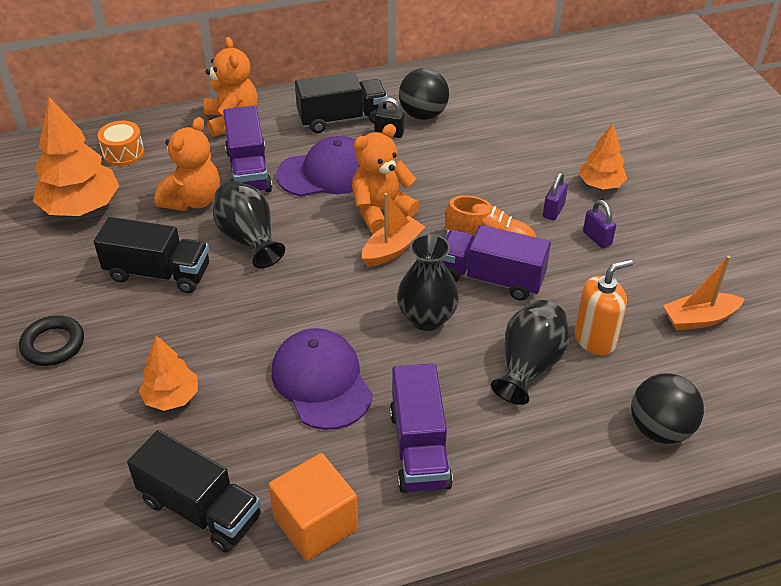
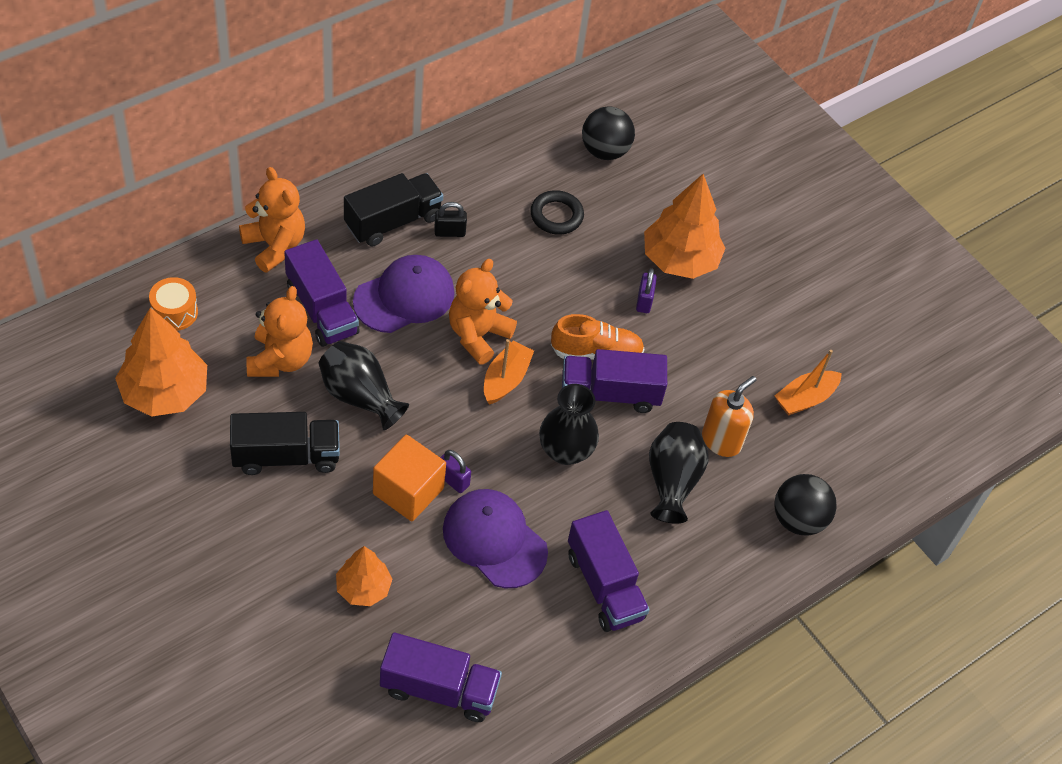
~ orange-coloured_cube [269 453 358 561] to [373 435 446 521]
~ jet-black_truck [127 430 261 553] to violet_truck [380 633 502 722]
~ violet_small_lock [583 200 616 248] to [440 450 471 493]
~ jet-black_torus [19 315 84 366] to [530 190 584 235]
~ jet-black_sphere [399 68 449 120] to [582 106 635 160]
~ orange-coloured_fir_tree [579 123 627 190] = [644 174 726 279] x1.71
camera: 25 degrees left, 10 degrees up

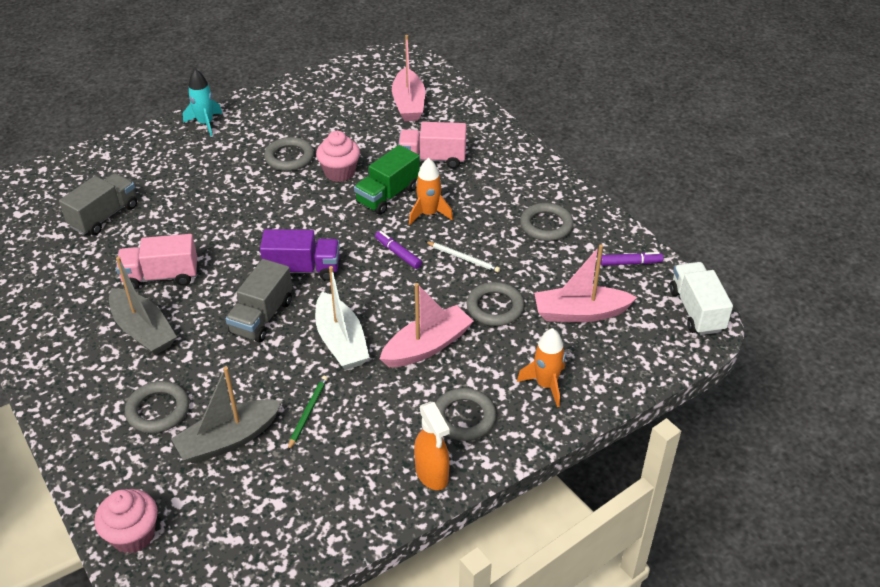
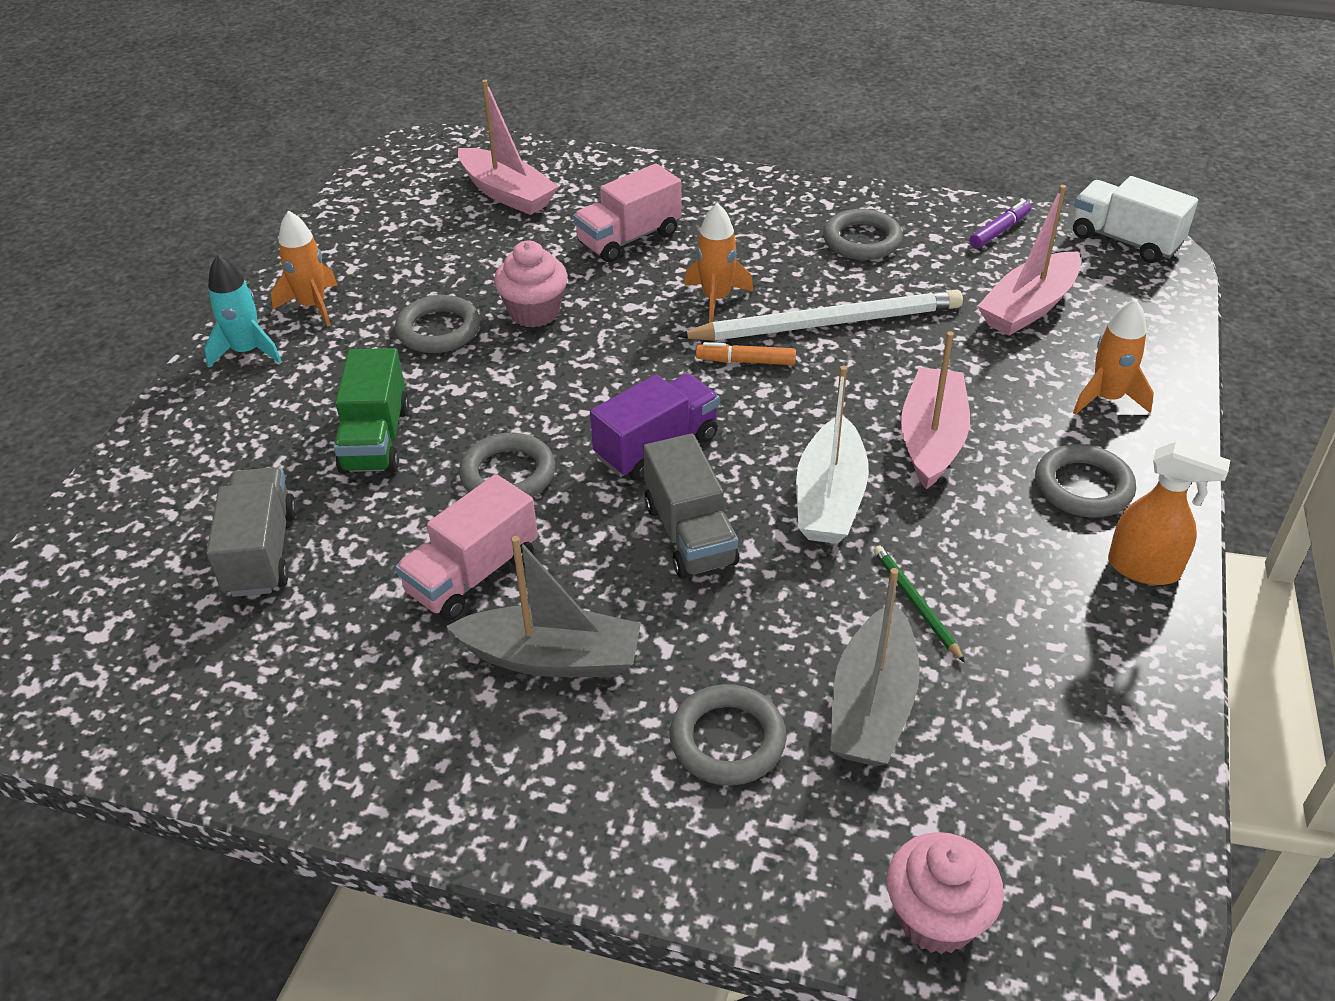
+ orange-coloured_toy_rocket [271 210 338 326]
~ leaf-green_truck [354 145 420 214] to [334 348 409 474]
~ grey_torus [466 282 524 326] to [459 433 555 497]
~ snow-white_lead_pencil [425 241 500 272] = [676 289 963 341] x2.22
~ violet_marker [375 231 422 269] to orange-coloured_marker [696 342 796 365]
~ snow-white_toy_boat [315 266 370 370] = [796 366 869 544] 75 degrees clockwise
camera: 40 degrees left, 0 degrees up

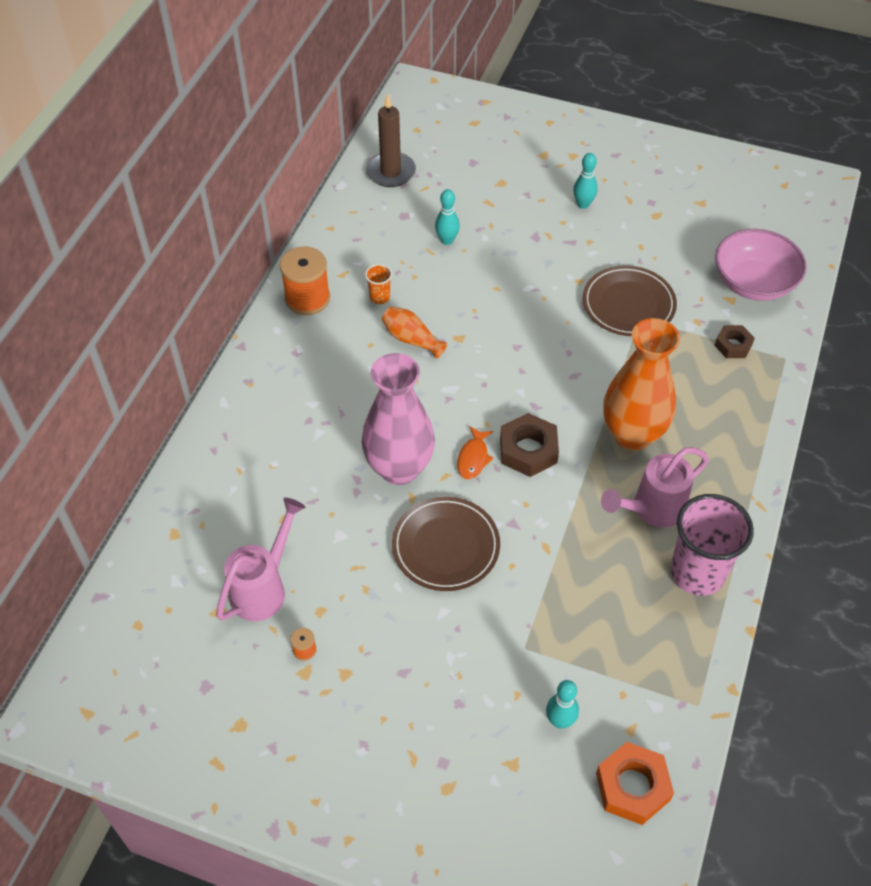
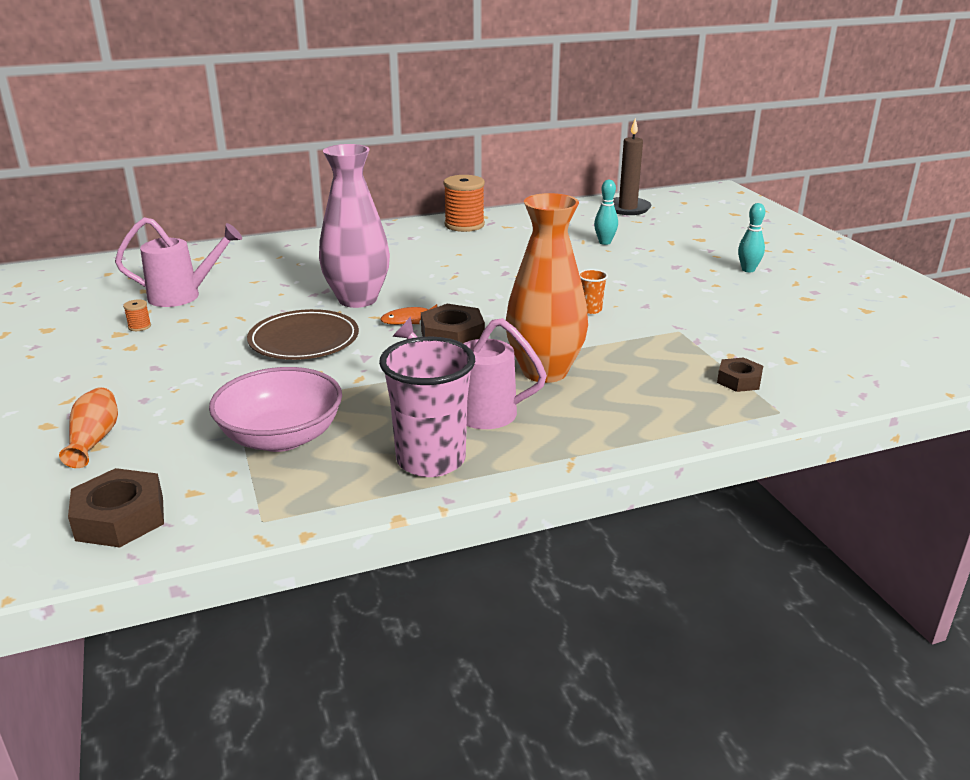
~ orange-coloured_tall_vase [382 306 447 359] to [59 388 118 468]
~ orange-coloured_nut [596 742 674 825] to brown_nut [68 468 164 548]
~ rose-pink_serving_bowl [715 229 807 301] to [209 367 342 452]
~ orange-coloured_cup [365 264 392 304] to [579 269 608 314]
- turquoise_skittle [546 680 579 729]
- brown_flat_dish [583 265 677 336]
camera: 50 degrees right, 25 degrees down

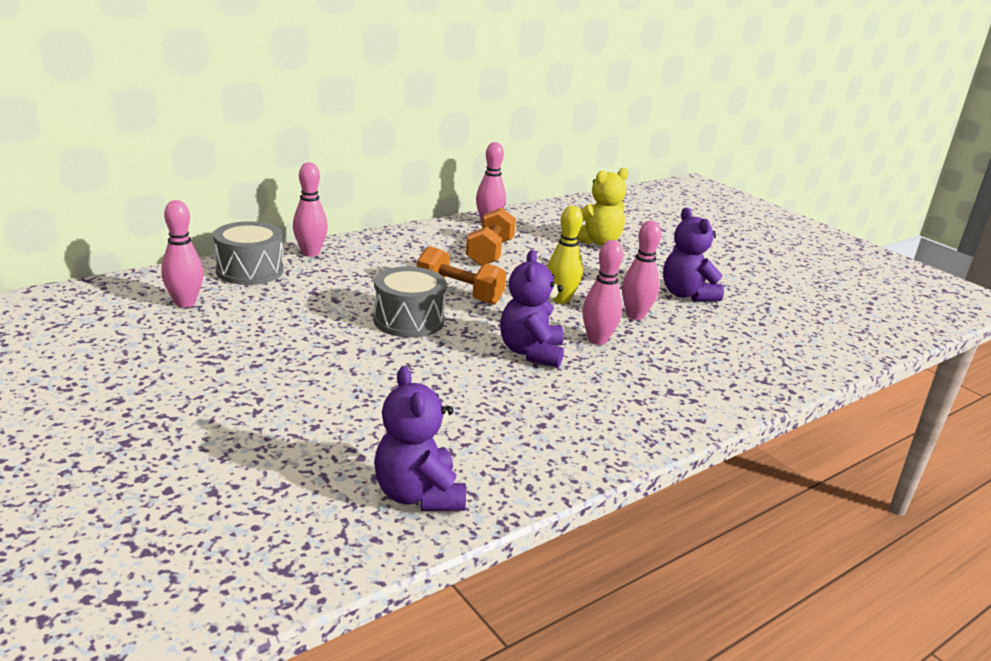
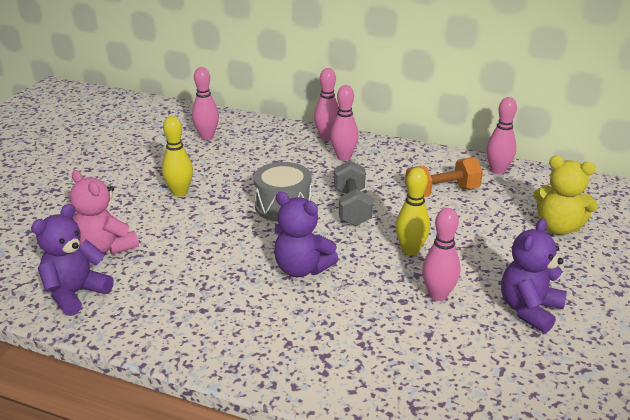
+ rose-pink_teddy_bear [70 170 139 255]
+ golden_skittle [162 116 193 197]
~ violet_teddy_bear [500 250 564 368] = [274 192 338 277] 120 degrees counterclockwise
~ rose-pink_skittle [582 240 623 345] to [330 85 359 161]
~ orange-coloured_dumbbell [417 246 506 305] to grey_dumbbell [334 160 373 226]
- grey_snare_drum [213 221 283 285]
camera: 60 degrees right, 5 degrees up

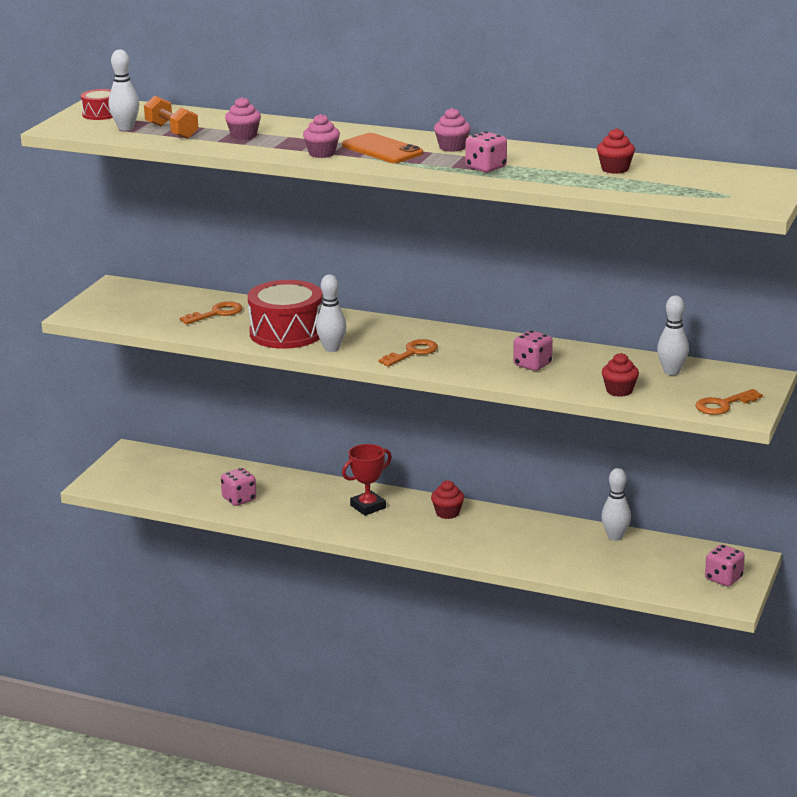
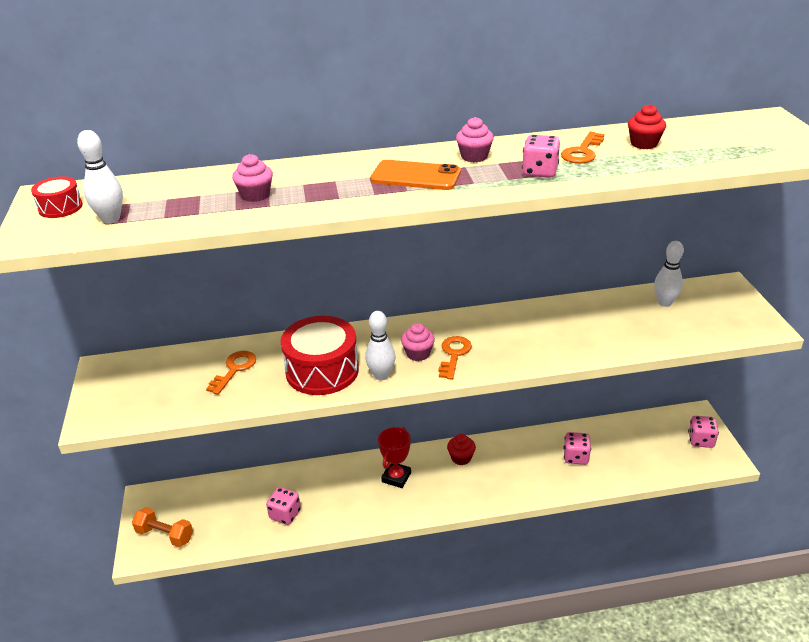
~ orange-coloured_dumbbell [144 96 198 139] to [132 507 193 547]
~ rose-pink_muffin [303 114 340 158] to [401 323 435 361]
~ orange-coloured_door_key [695 389 763 415] to [561 132 604 164]
~ rose-pink_dice [513 330 553 371] to [564 432 591 465]
- snow-white_skittle [601 468 631 541]
- scarlet_muffin [602 353 639 397]
camera: 30 degrees left, 10 degrees up

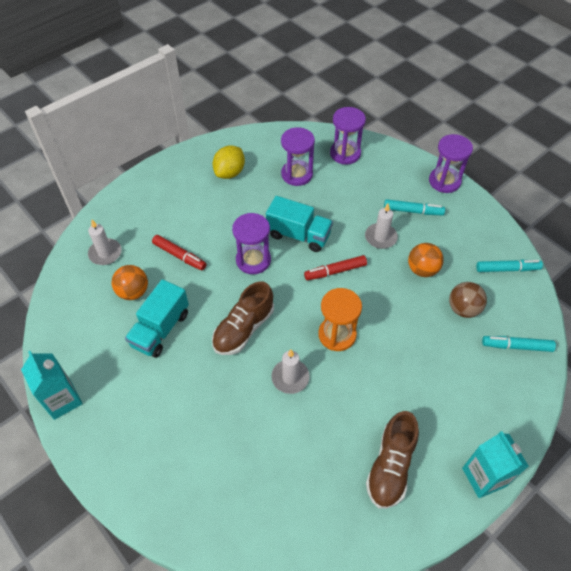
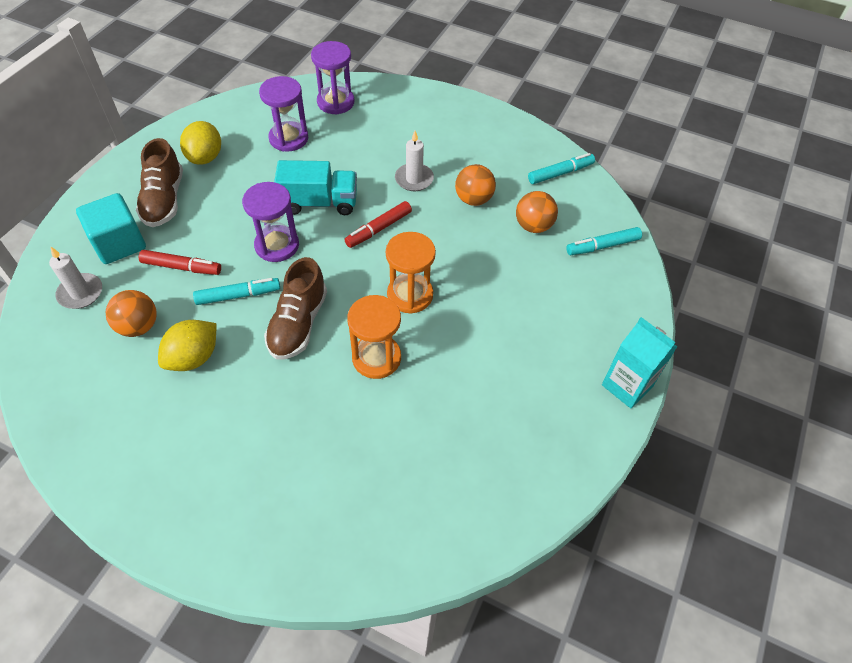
+ turquoise_cube [76 193 146 264]
~ brown_shoe [366 411 419 509] to [136 138 183 227]
~ turquoise_truck [125 279 189 358] to golden_toy_lemon [158 320 217 371]
~ turquoise_marker [384 199 445 216] to [193 278 280 305]
~ snow-white_wax_candle [271 350 310 394] to orange-coloured_hourglass [347 295 401 379]
~ brown_sphere [449 282 487 318] to orange-coloured_sphere [516 191 558 233]
- turquoise_carton [21 351 82 420]
- violet_hourglass [429 134 473 193]
camera: 25 degrees left, 0 degrees up

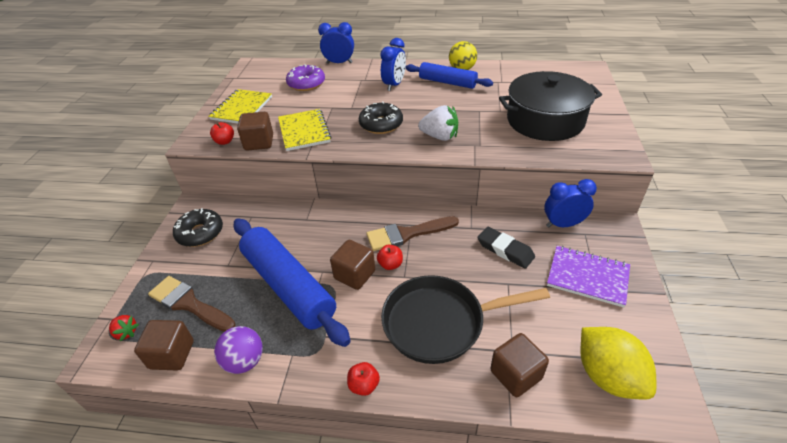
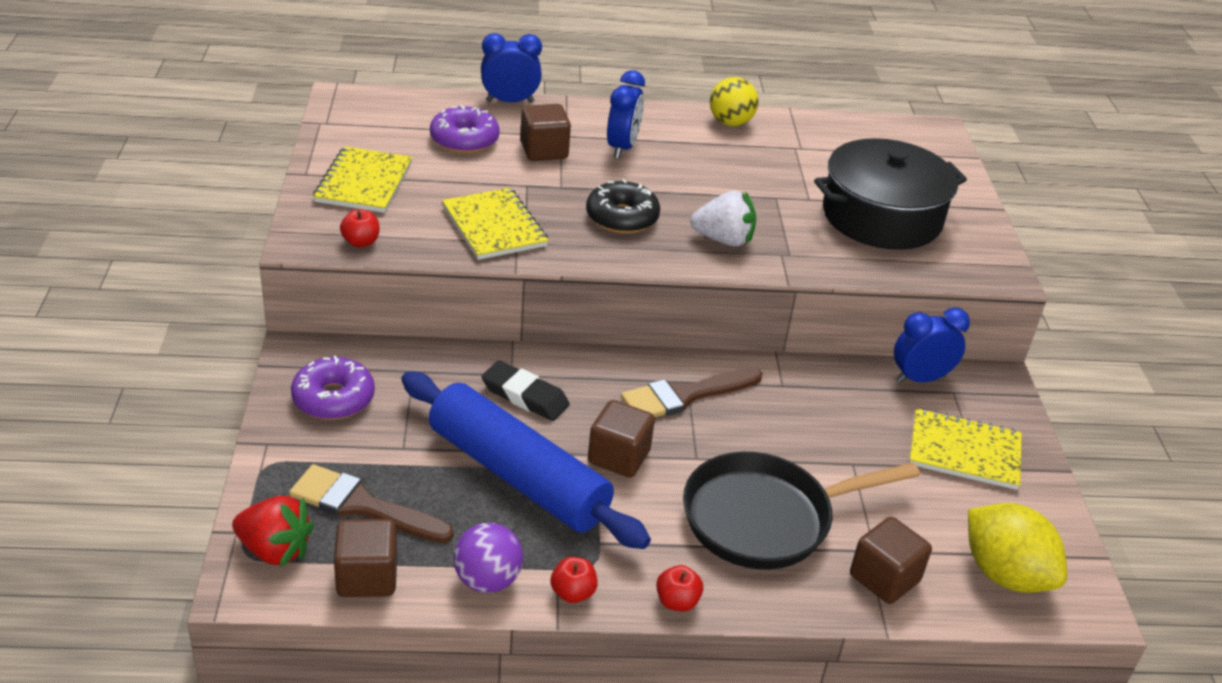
~ scarlet_berry [109 315 139 341] = [232 496 314 567] x1.72
~ jet-black_donut [173 208 223 247] to violet_donut [291 355 375 420]
~ jet-black_pencil_eraser [478 227 535 269] to [481 361 570 421]
~ brown_cube [237 112 273 151] to [520 104 571 161]
~ scarlet_toy_apple [377 245 403 270] to [550 557 598 603]
~ violet_notepad [547 246 630 307] to golden_notepad [909 408 1022 490]
- royal_blue_pastry_roller [405 62 493 89]
camera: 15 degrees left, 5 degrees down

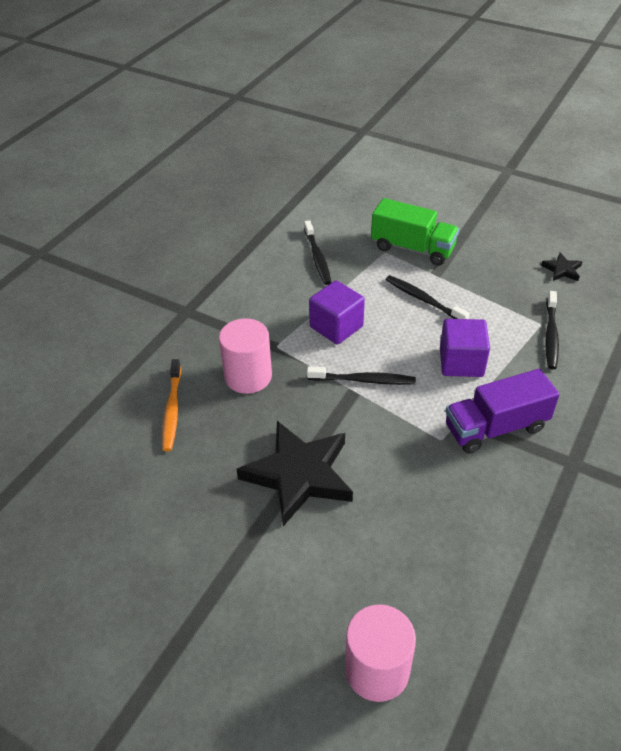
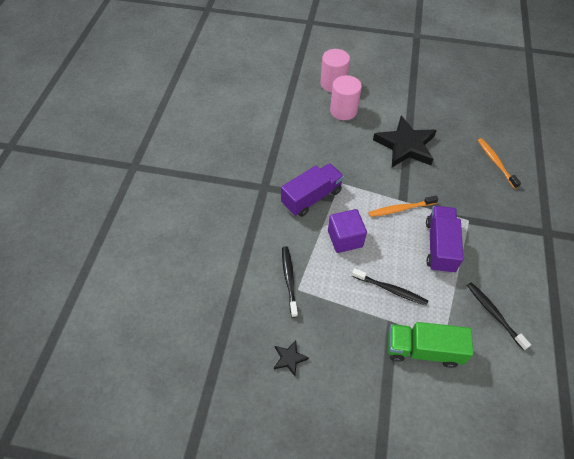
~ rose-pink_cylinder [219 318 272 394] to [330 75 362 120]
~ jet-black_dental_brush [307 366 416 385] to orange-coloured_dental_brush [368 196 438 217]
~ violet_cube [309 280 365 345] to violet_truck [426 206 463 274]
camera: 160 degrees right, 10 degrees up

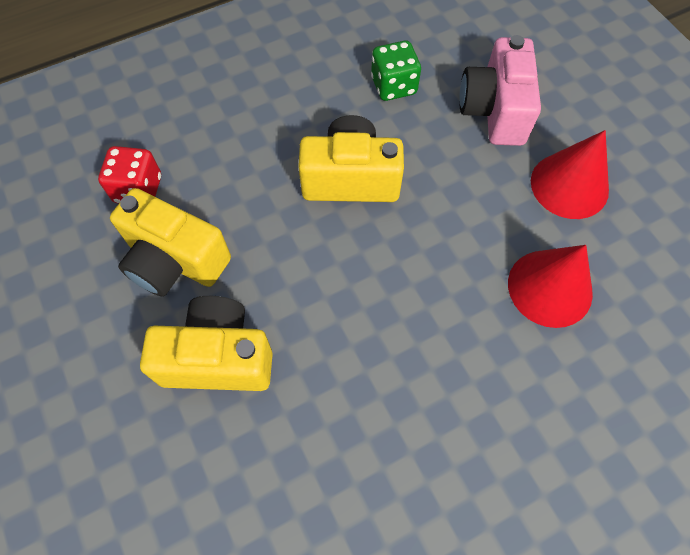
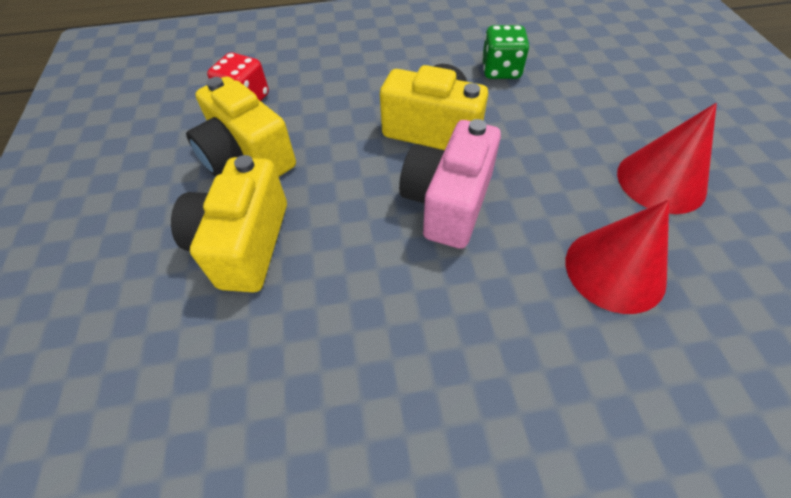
~ golden_photo_camera [140 296 273 391] = [171 155 287 293] 105 degrees counterclockwise
~ rose-pink_photo_camera [459 35 541 146] to [399 119 501 249]
camera: 20 degrees right, 10 degrees down

